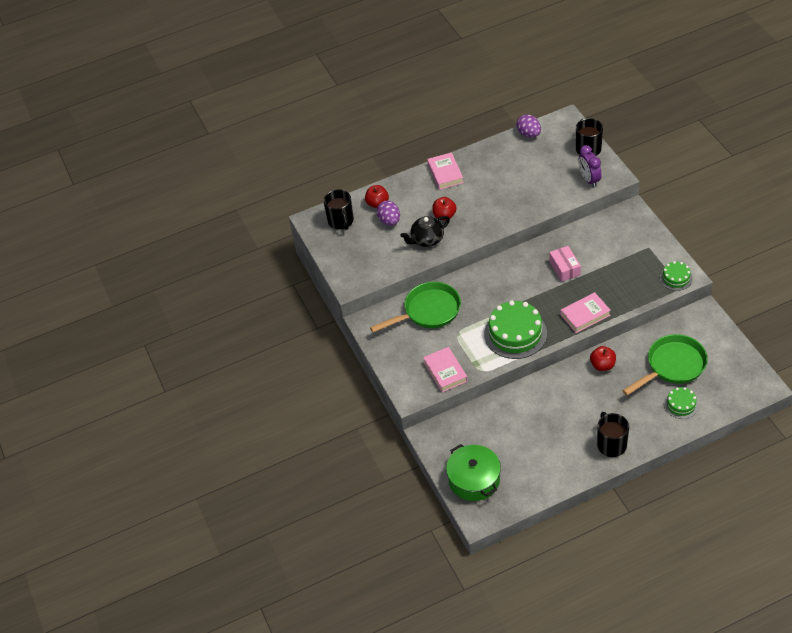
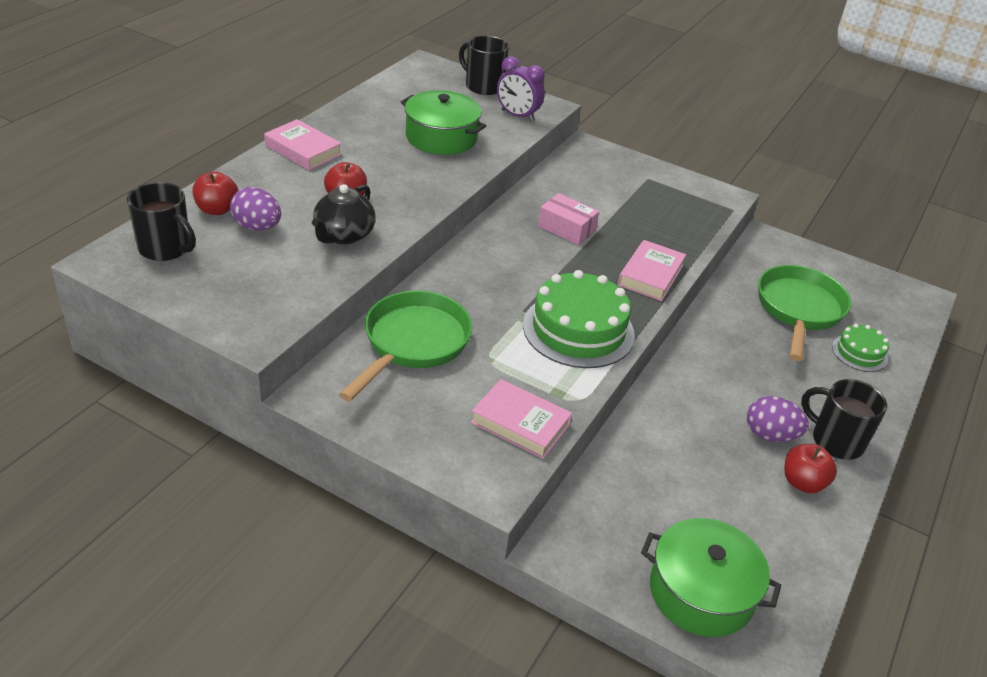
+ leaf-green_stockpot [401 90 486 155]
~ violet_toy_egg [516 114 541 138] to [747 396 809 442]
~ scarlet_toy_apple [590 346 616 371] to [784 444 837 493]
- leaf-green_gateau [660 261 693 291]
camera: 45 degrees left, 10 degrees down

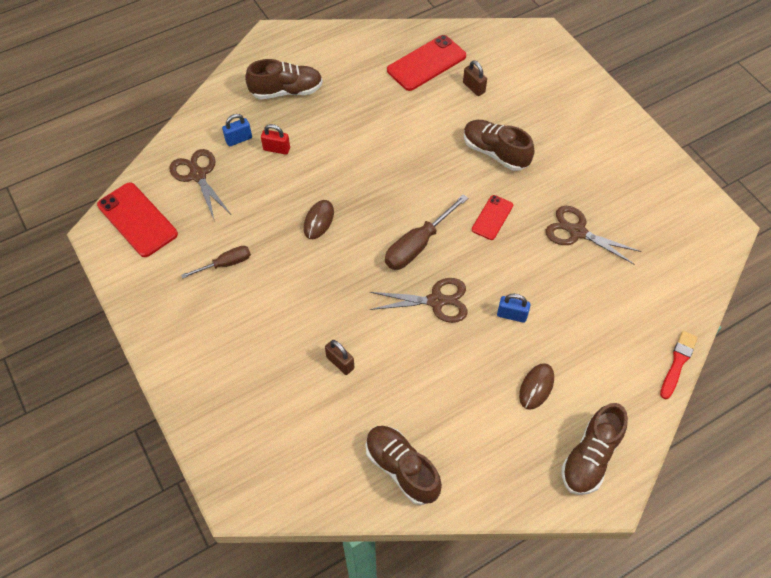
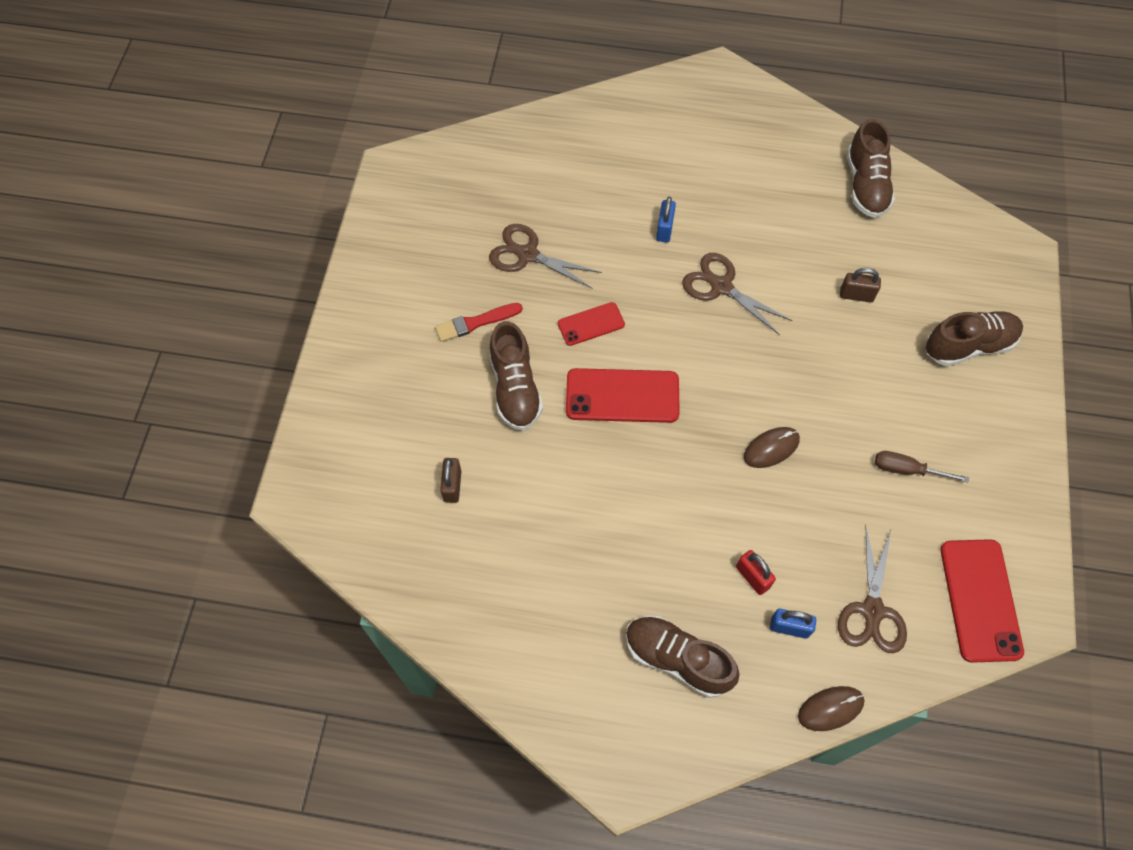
~ scarlet_paint_brush [660 331 698 399] to [435 303 523 342]
~ brown_shears [546 206 641 265] = [489 224 602 289] 135 degrees clockwise
~ scarlet_mobile_phone [387 35 466 91] to [566 368 680 423]
~ royal_blue_small_lock [497 294 531 323] = [656 197 676 243] 45 degrees clockwise
~ brown_mouse [519 363 554 410] to [798 686 865 731]
~ brown_small_lock [325 340 354 375] = [840 268 881 302] 75 degrees counterclockwise
~ brown_shoe [561 403 628 495] to [926 311 1023 366]
- brown_screwdriver [385 194 468 270]
camera: 140 degrees left, 5 degrees up

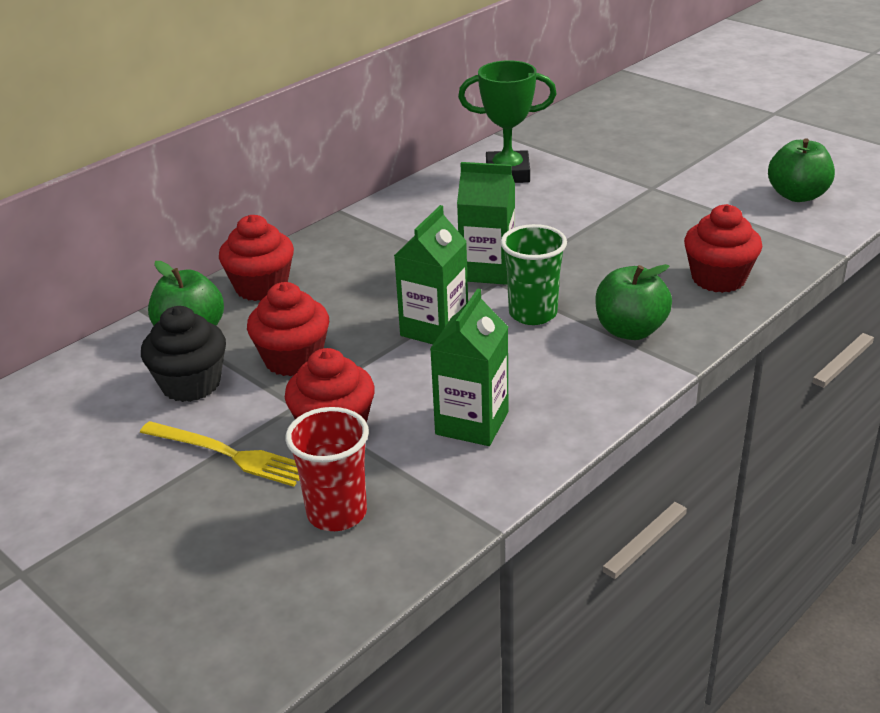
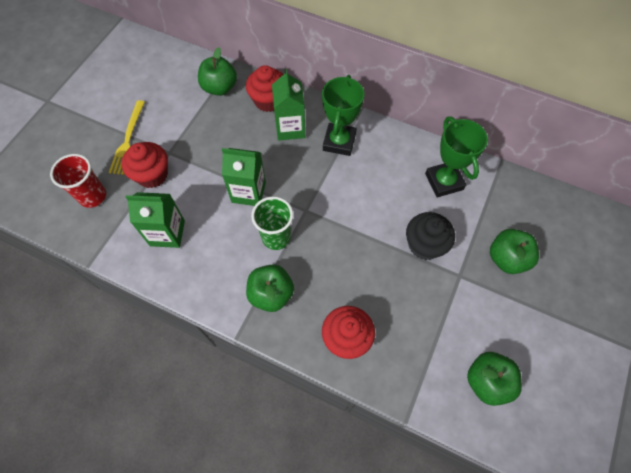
~ leaf-green_carton [457 162 515 285] to [272 69 305 141]
+ leaf-green_prize_cup [322 75 364 156]
~ jet-black_muffin [141 306 226 402] to [406 212 455 260]
+ leaf-green_toy_apple [490 229 539 274]
- scarlet_muffin [247 282 329 376]
camera: 70 degrees right, 30 degrees up

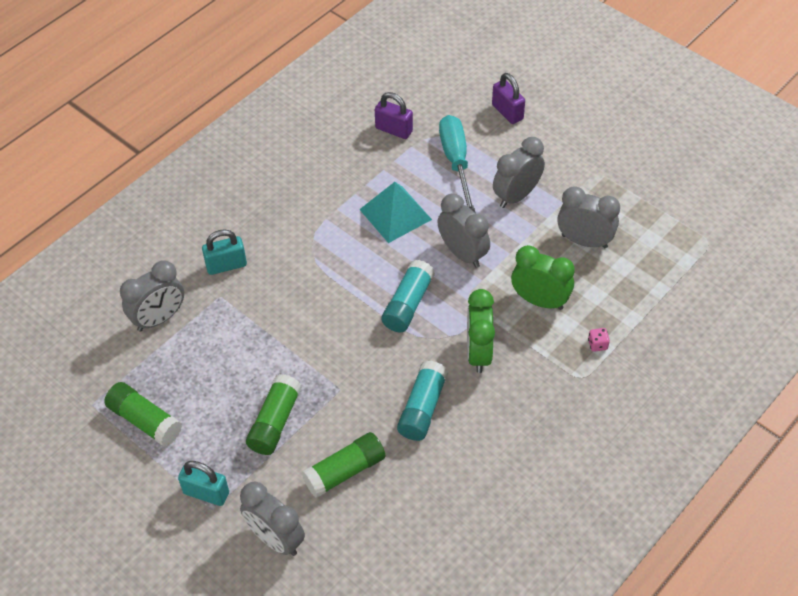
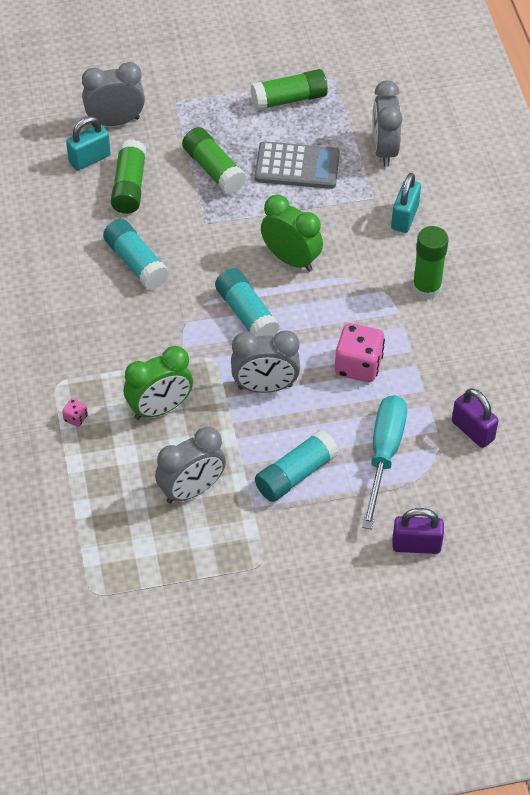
~ turquoise_small_lock [178 461 229 506] to [66 117 111 170]
+ grey_calculator [255 141 340 189]
~ grey_alarm_clock [493 137 545 208] to turquoise_glue [255 430 339 502]
~ leaf-green_alarm_clock [467 289 495 373] to [261 195 323 272]
~ turquoise_solid_pyramid [359 182 432 243] to rose-pink_dice [335 323 385 382]
~ turquoise_screwdriver [439 115 476 213] = [362 395 407 529] 105 degrees counterclockwise
+ leaf-green_glue [412 226 449 300]
~ violet_small_lock [375 92 413 139] = [452 388 499 448] 75 degrees clockwise
camera: 125 degrees right, 0 degrees up

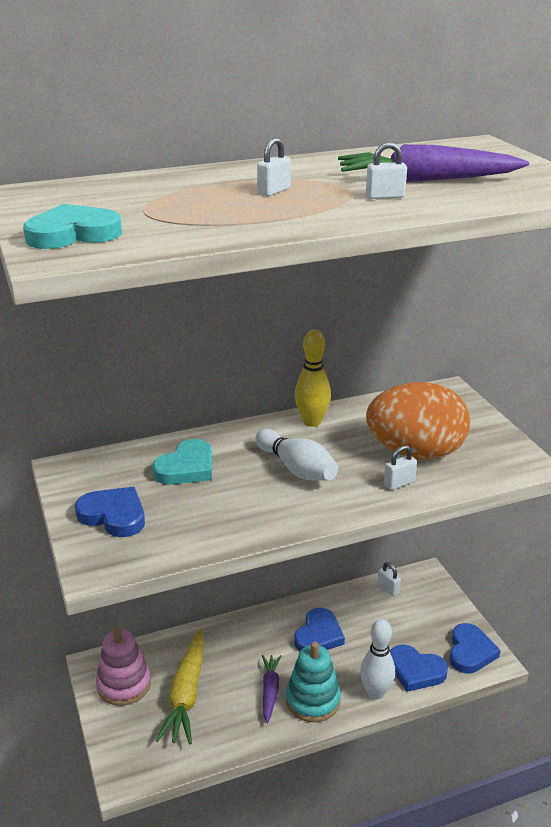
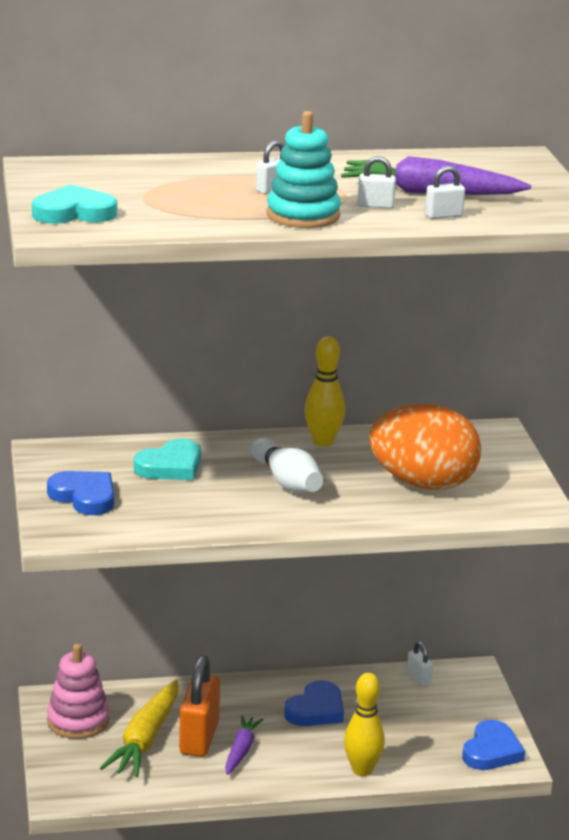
+ orange-coloured_small_lock [179 655 220 757]
~ turquoise_ring_stacker [286 642 341 722] to [267 111 341 228]
~ snow-white_skittle [360 619 395 699] to golden_skittle [344 673 385 776]
~ snow-white_small_lock [384 445 417 490] to [425 166 465 219]
- royal_blue_heart [390 645 448 692]
camera: 10 degrees right, 5 degrees down

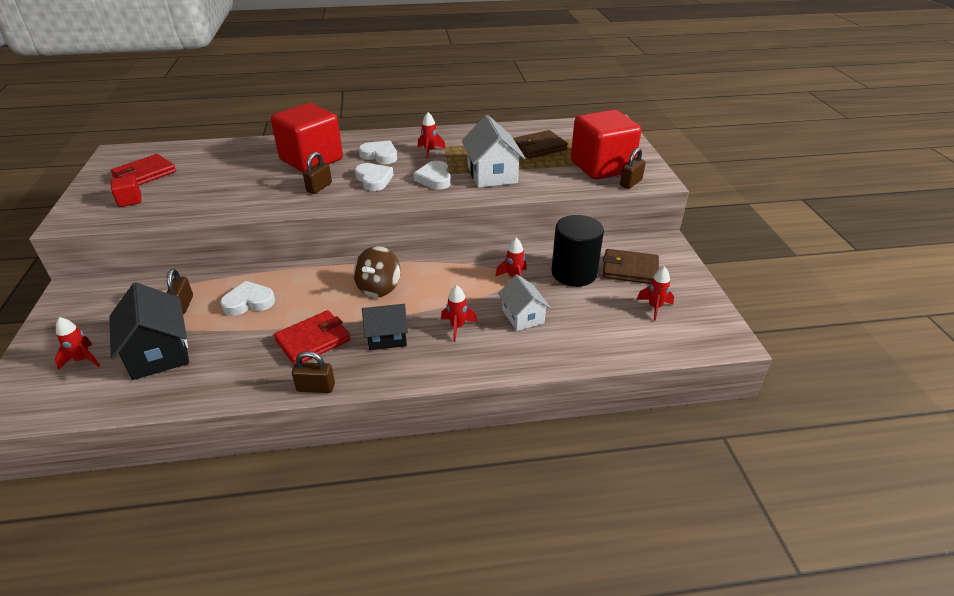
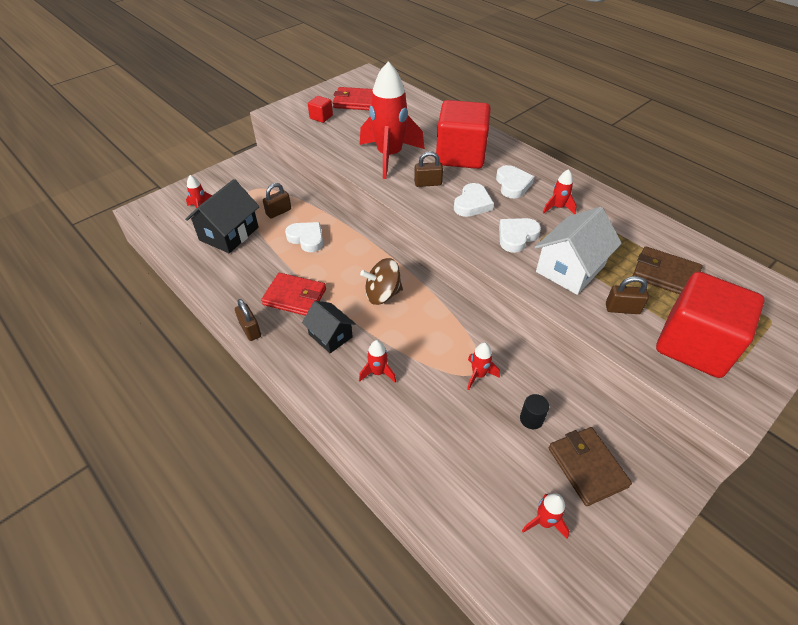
+ scarlet_toy_rocket [360 61 425 179]
~ jet-black_cylinder [551 215 604 287] = [520 394 549 429] x0.44
~ brown_small_lock [620 148 646 189] to [606 276 649 314]
- snow-white_toy_house [498 275 551 331]
camera: 55 degrees right, 10 degrees up

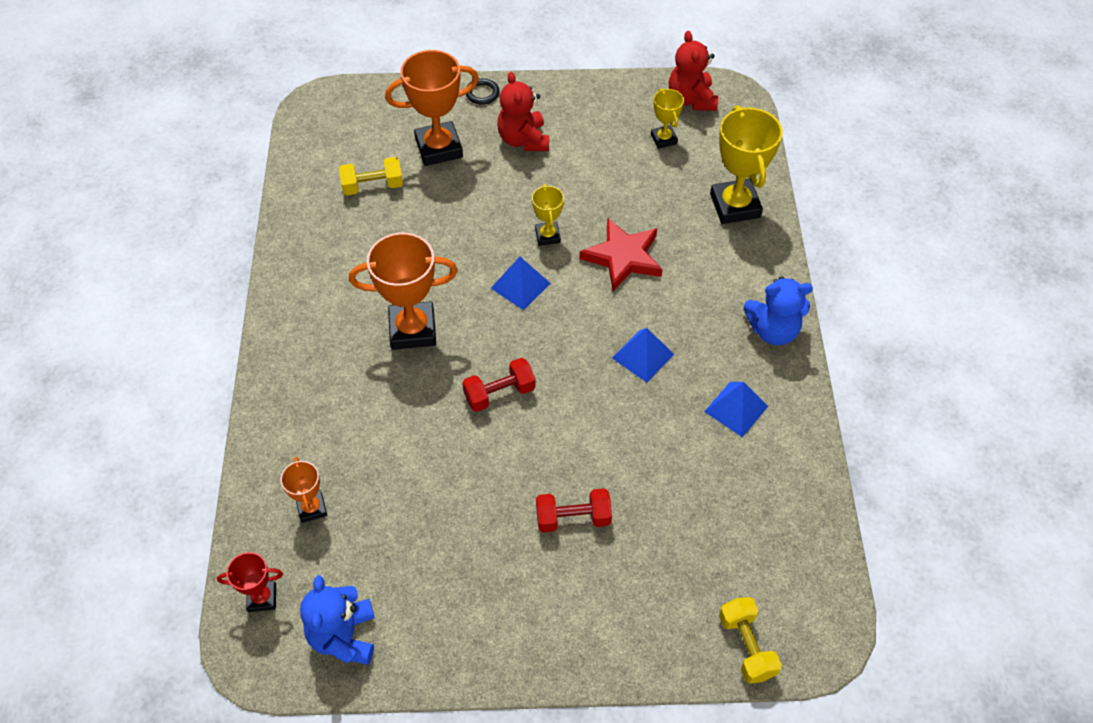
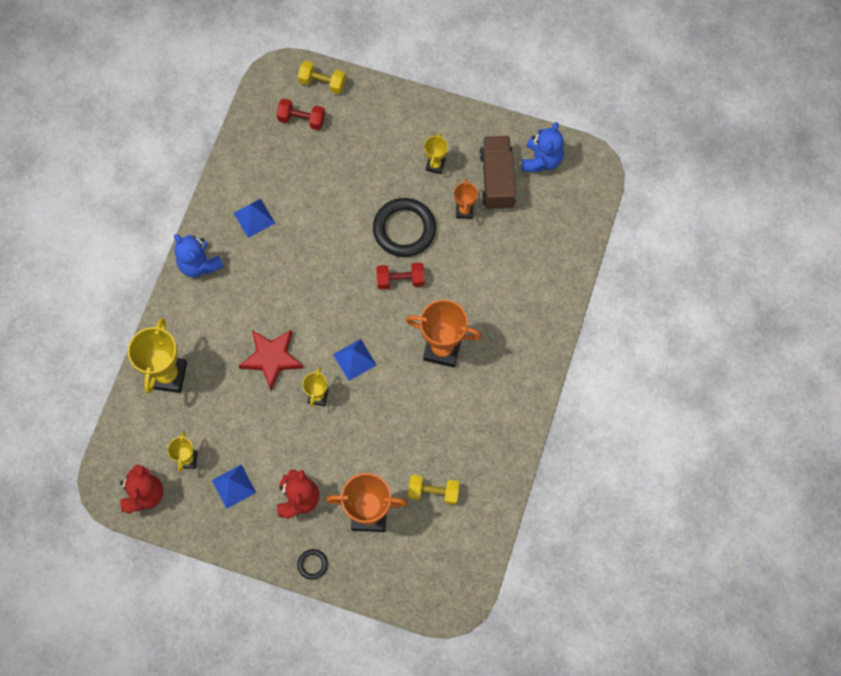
~ royal_blue_teddy_bear [743 276 813 346] = [174 234 224 277] 150 degrees counterclockwise
~ royal_blue_solid_pyramid [612 328 674 383] to [212 465 256 509]
~ scarlet_dumbbell [536 488 612 532] to [276 99 325 130]
~ golden_dumbbell [719 597 782 684] = [298 61 346 94] 75 degrees counterclockwise
+ jet-black_torus [373 198 436 257]
+ golden_prize_cup [424 133 448 174]
~ orange-coloured_prize_cup [280 457 327 523] to [454 178 478 219]
+ brown_truck [479 136 516 210]
- scarlet_prize_cup [217 552 283 612]
camera: 160 degrees left, 15 degrees up

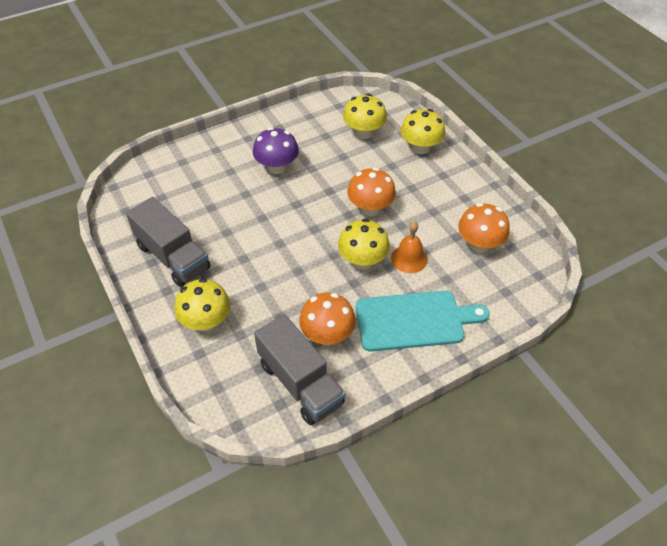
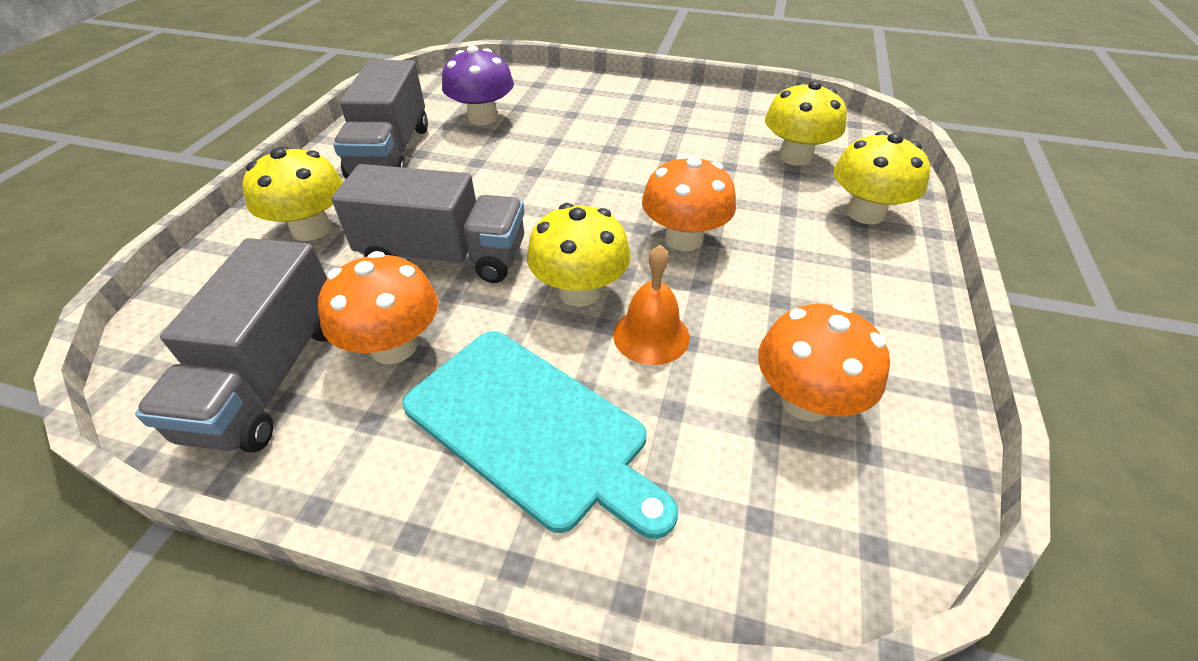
+ grey_truck [332 164 525 283]
~ violet_mushroom [253 127 299 174] to [442 45 514 125]
camera: 45 degrees right, 5 degrees down

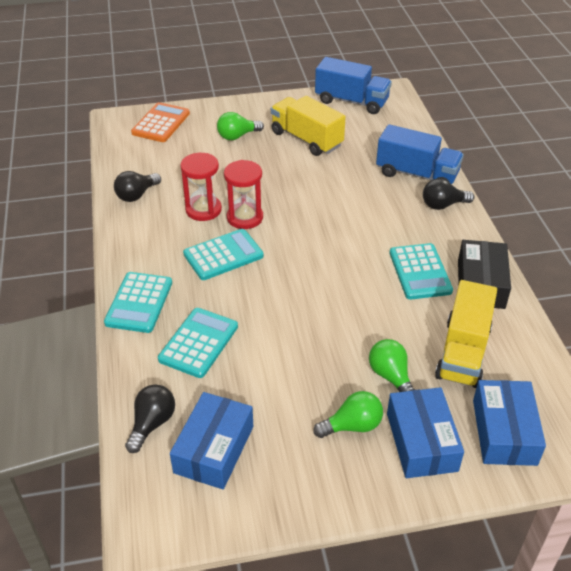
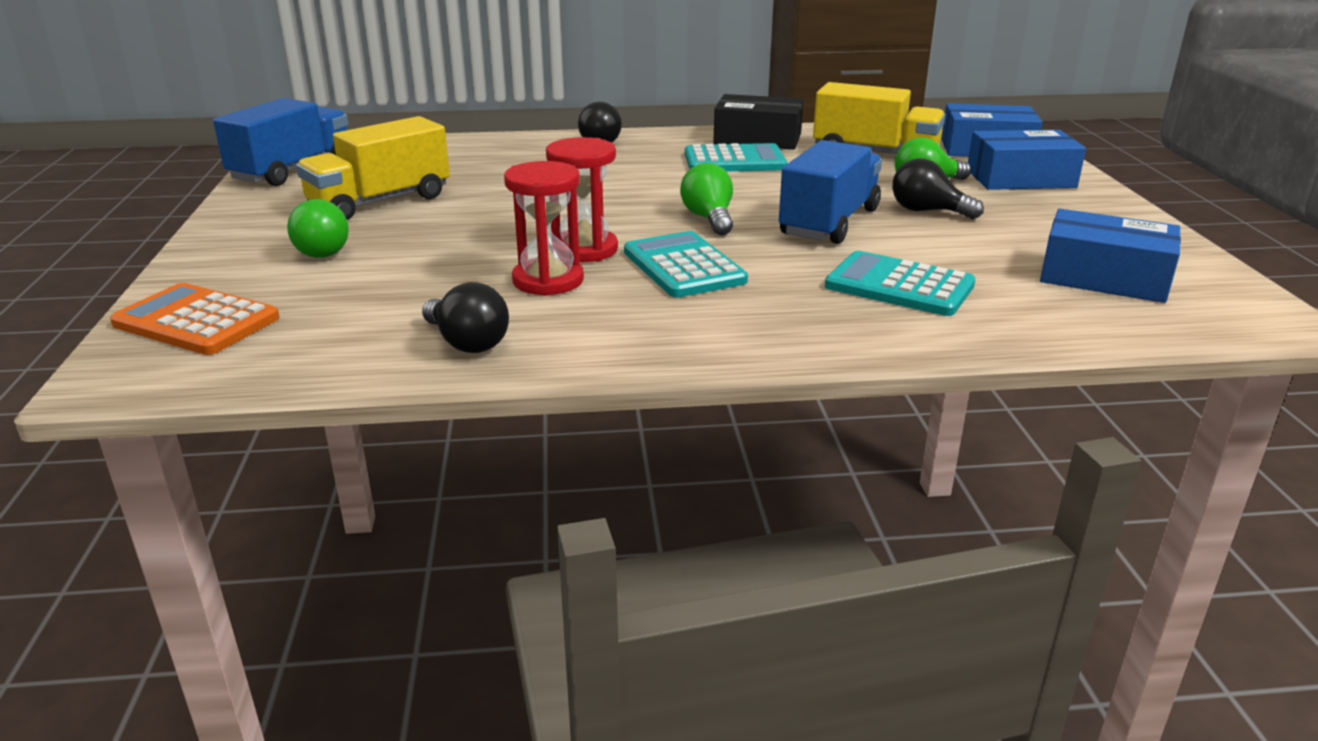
~ leaf-green_light_bulb [313 391 383 438] to [680 163 733 235]
~ royal_blue_truck [376 124 464 184] to [779 140 882 244]
~ jet-black_light_bulb [125 384 175 453] to [892 158 984 219]
- turquoise_calculator [104 272 172 333]
camera: 85 degrees left, 15 degrees down

